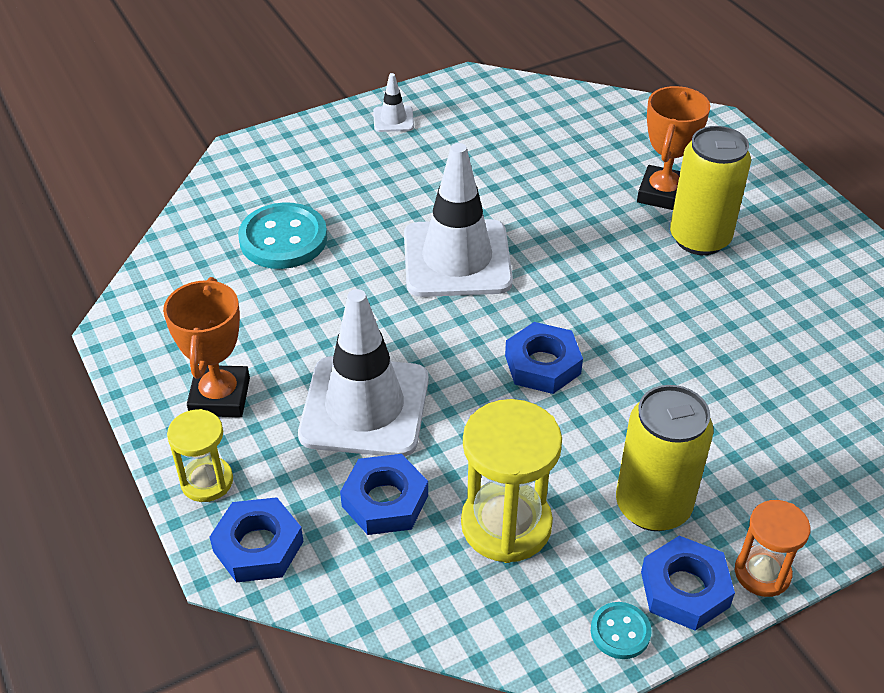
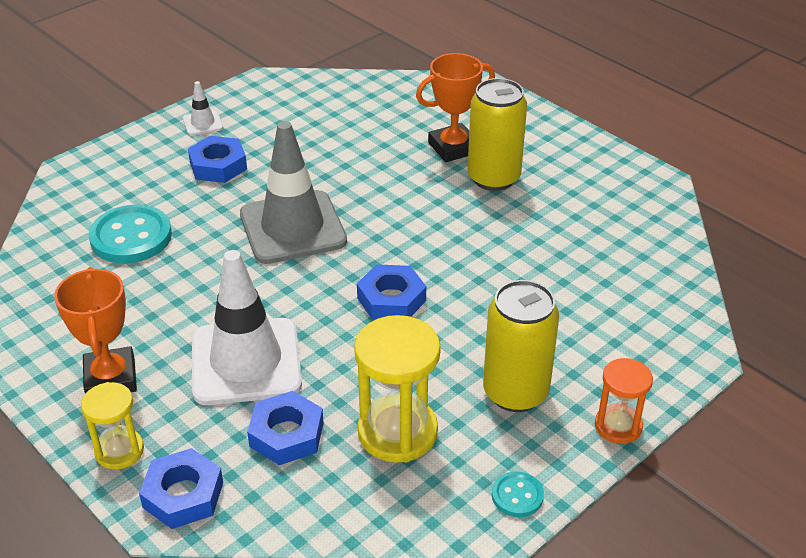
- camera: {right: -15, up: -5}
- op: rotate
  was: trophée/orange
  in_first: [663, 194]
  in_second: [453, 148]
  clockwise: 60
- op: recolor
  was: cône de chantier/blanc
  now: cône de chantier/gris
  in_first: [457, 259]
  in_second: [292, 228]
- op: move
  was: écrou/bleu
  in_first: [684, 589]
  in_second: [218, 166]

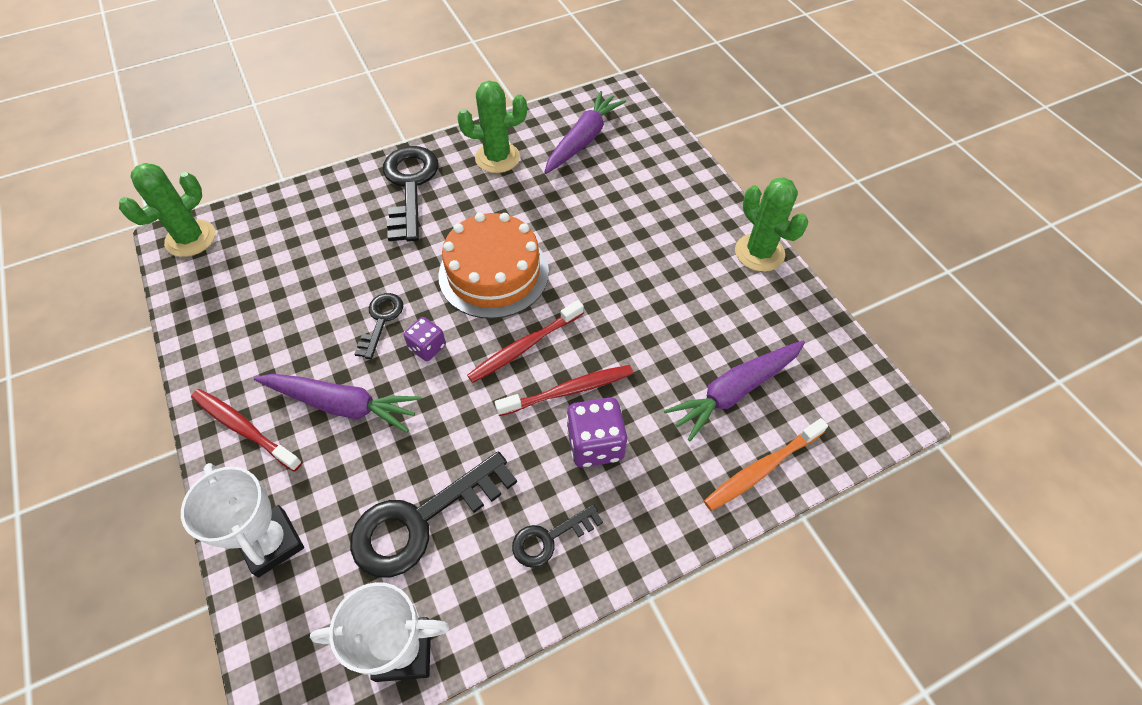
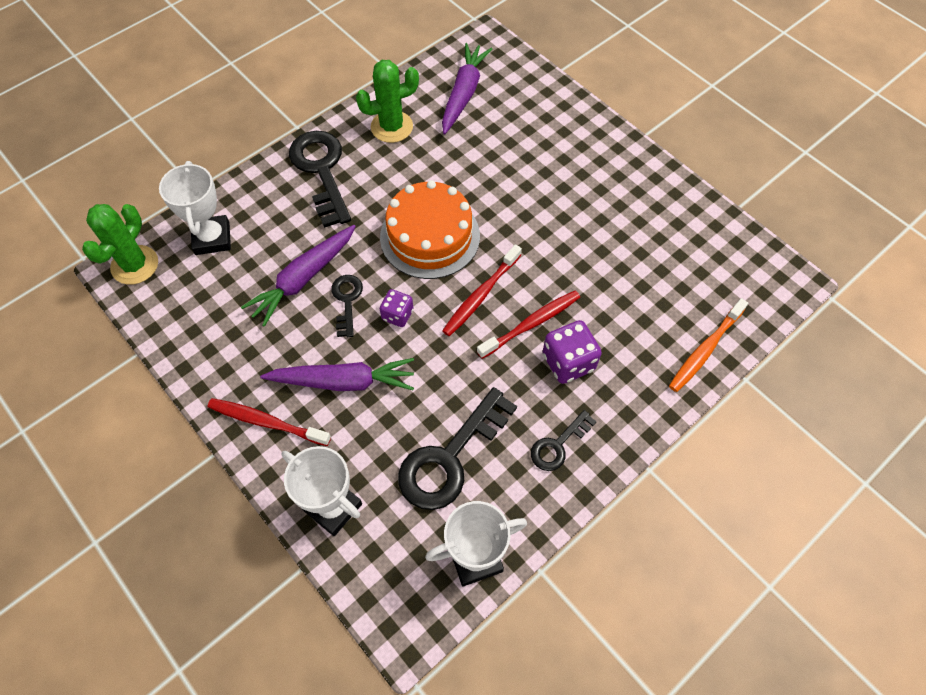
- camera: {right: -15, up: 5}
- op: delete
  was: cactus/vert
  in_first: [759, 253]
- op: move
  was: carotte/violet
  in_first: [734, 391]
  in_second: [303, 279]
- op: insert
  now: trophée/blanc
  in_second: [212, 238]

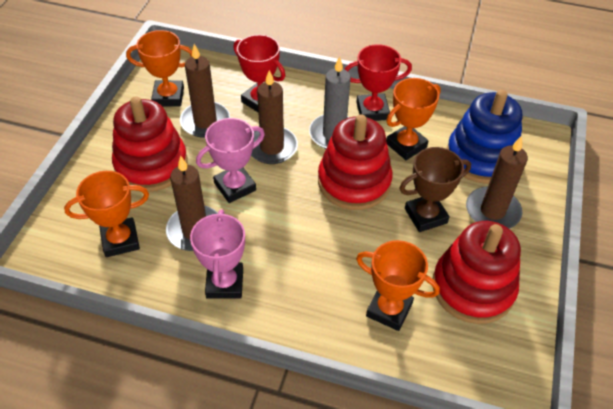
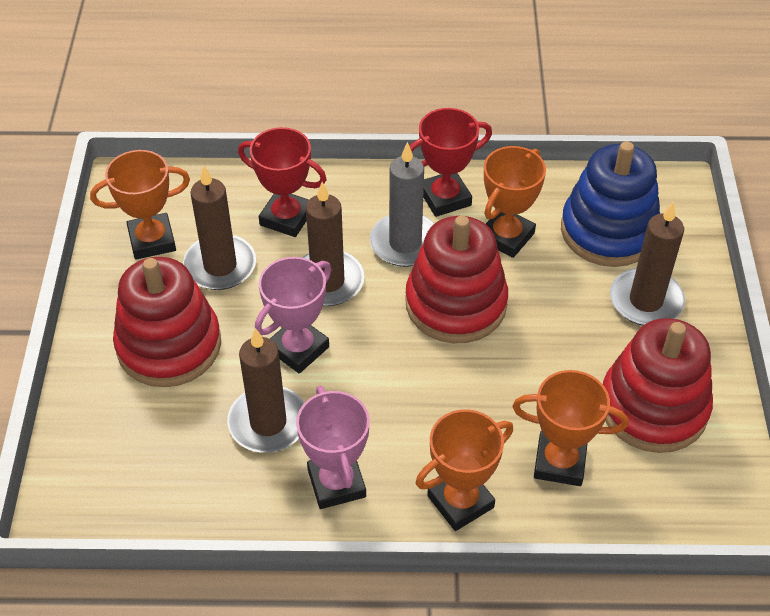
- camera: {right: -15, up: 0}
- op: delete
  was: trophée/marron
  in_first: [425, 216]
- op: move
  was: trophée/orange
  in_first: [120, 240]
  in_second: [460, 501]

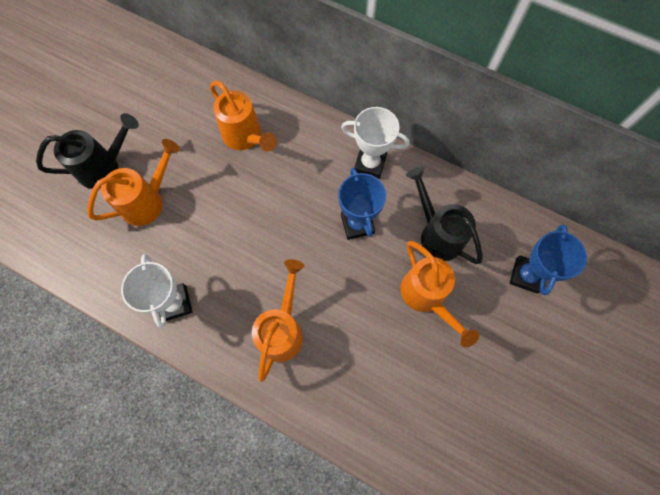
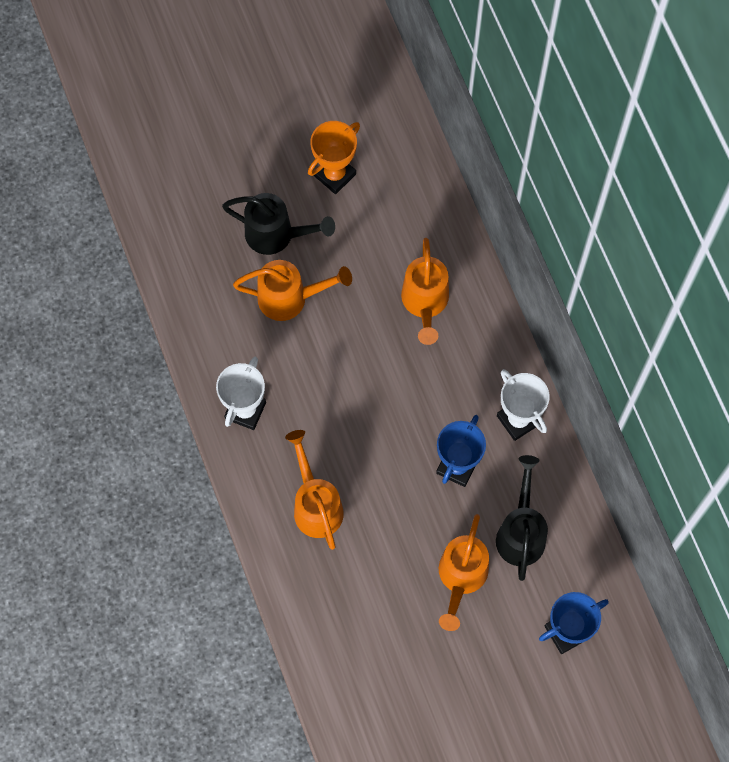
- camera: {right: 40, up: 0}
- op: rotate
  was: arrosoir/orange
  in_first: [282, 330]
  in_second: [316, 505]
  clockwise: -75
- op: insert
  now: trophée/orange
  in_second: [334, 175]

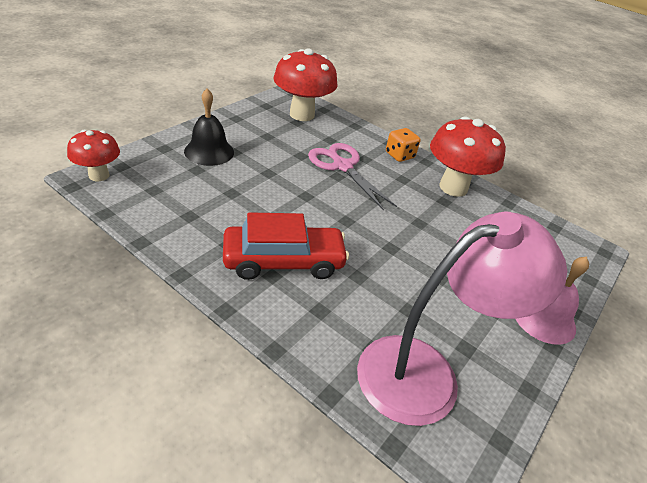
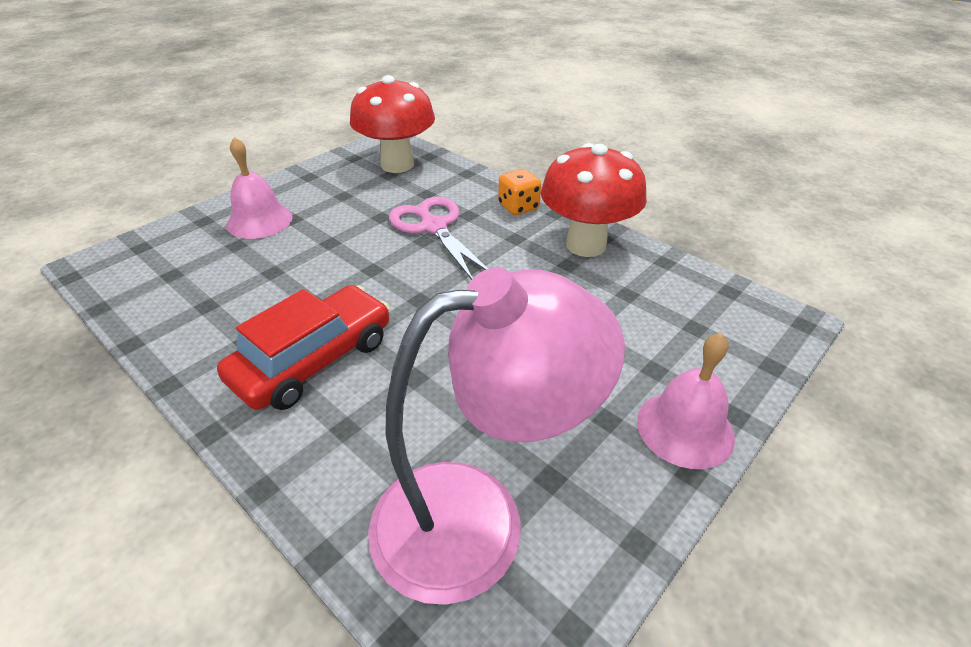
- camera: {right: 10, up: 0}
- op: recolor
  was: cloche/noir
  now: cloche/rose
  in_first: [209, 151]
  in_second: [259, 221]
- op: delete
  was: champignon/rouge
  in_first: [99, 175]
- op: rotate
  was: voiture/rouge
  in_first: [283, 261]
  in_second: [314, 360]
  clockwise: -45

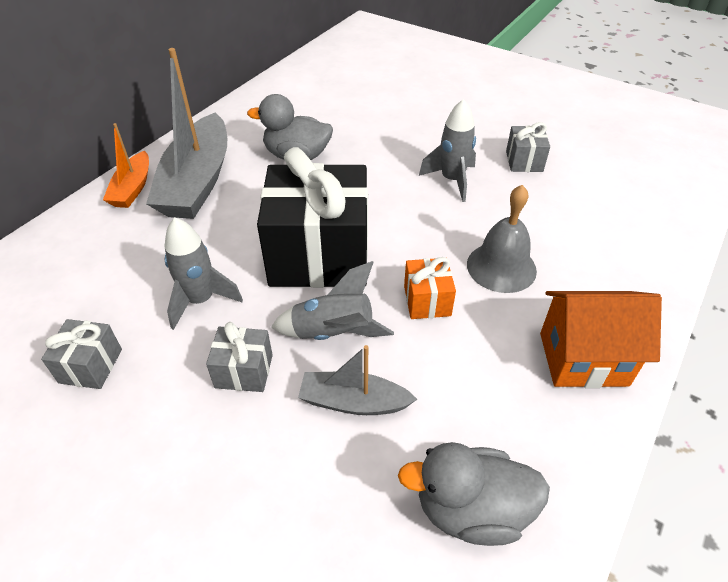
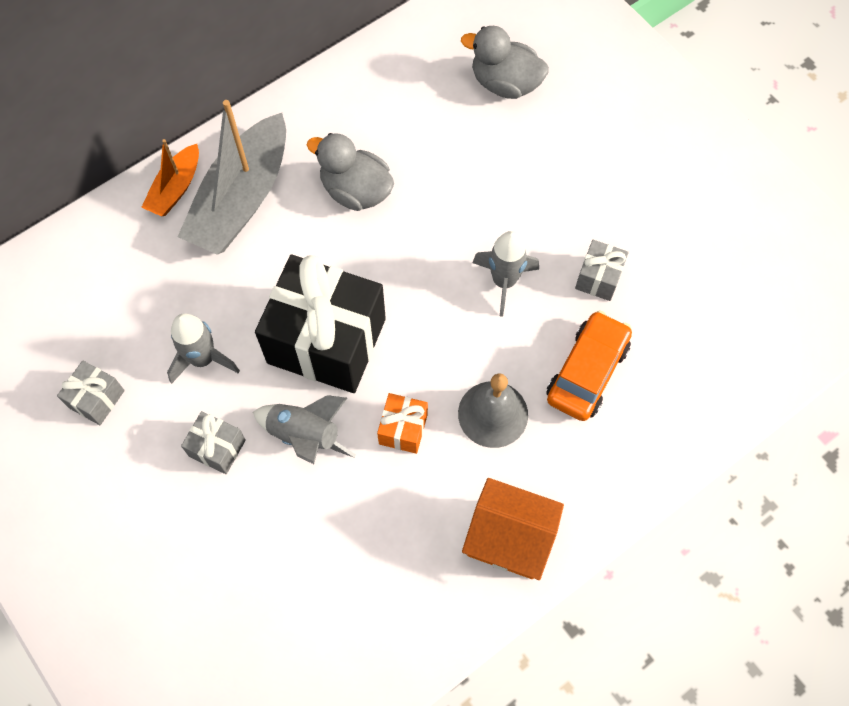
- camera: {right: 20, up: 20}
- op: delete
  was: bateau/gris
  in_first: [353, 402]
- op: move
  was: canard/gris
  in_first: [471, 510]
  in_second: [505, 83]
- op: insert
  now: voiture/orange
  in_second: [587, 372]

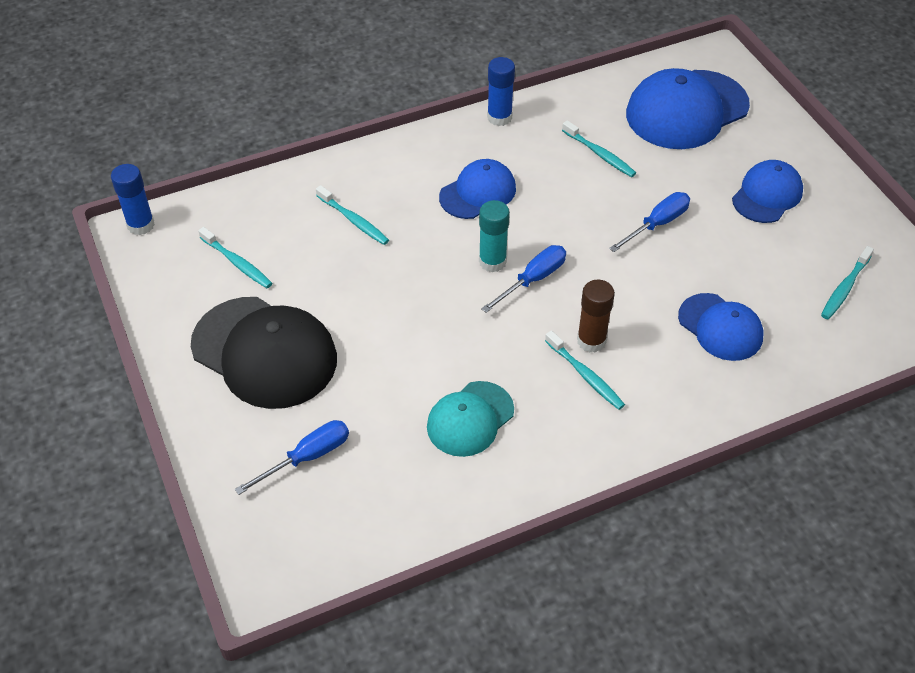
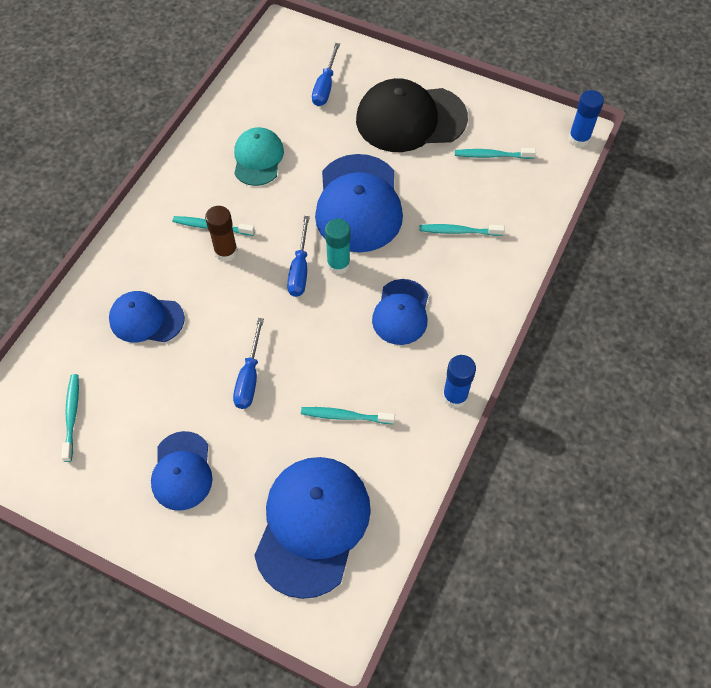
- camera: {right: 140, up: 10}
- op: insert
  now: casquette/bleu
  in_second: [358, 204]

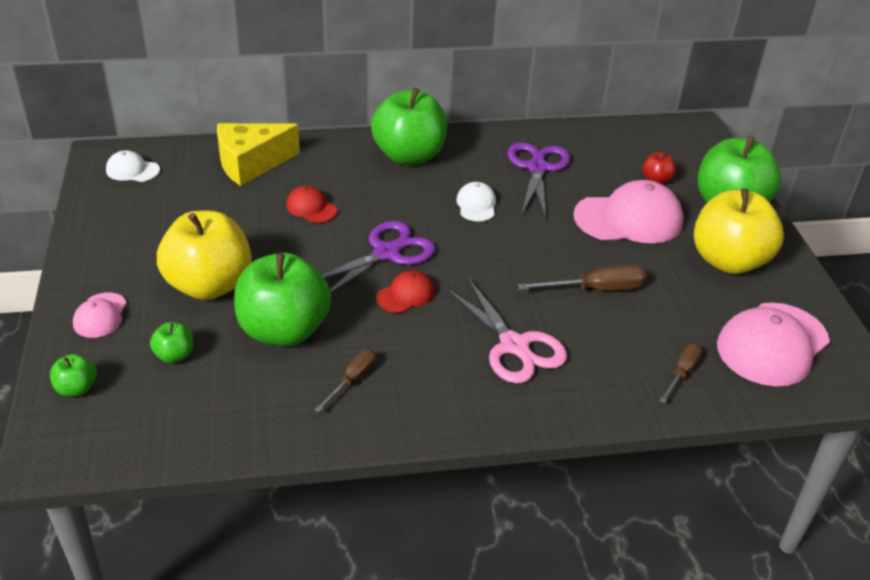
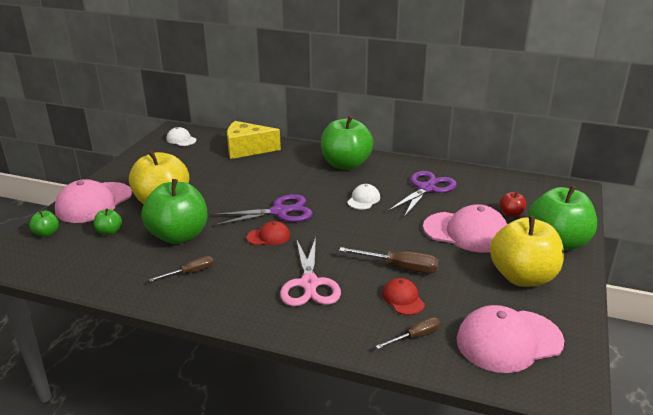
- camera: {right: 30, up: -10}
- op: move
  was: casquette/rouge
  in_first: [311, 208]
  in_second: [403, 299]
- op: resize
  was: casquette/rose
  in_first: [100, 315]
  in_second: [94, 203]
  ratio: 1.98

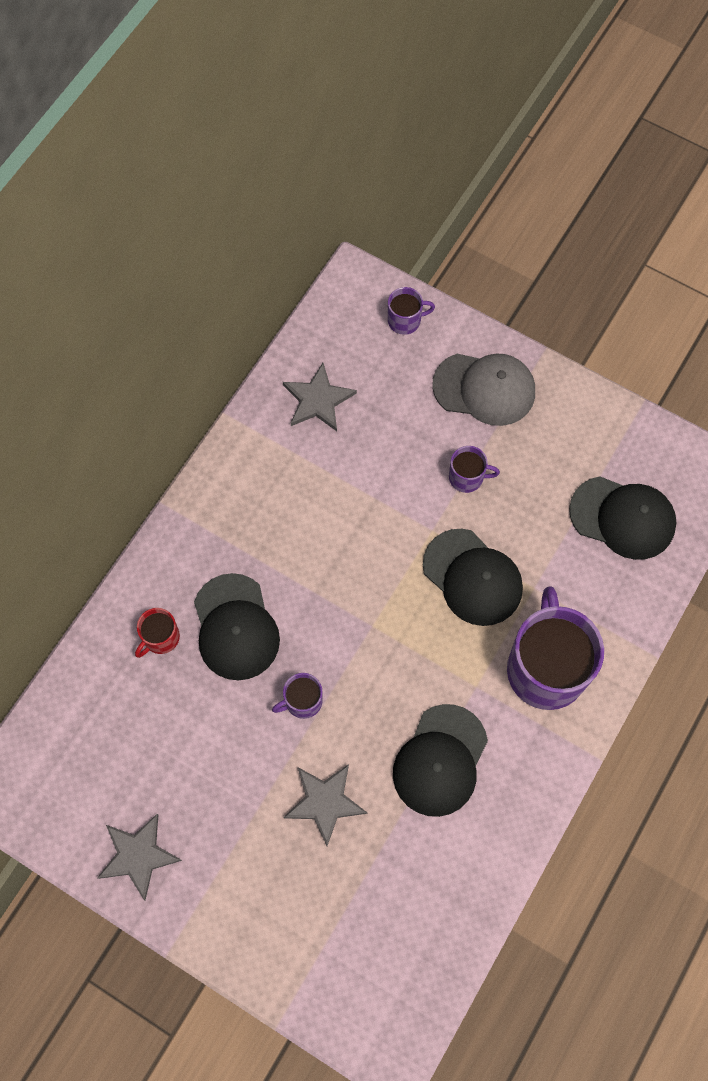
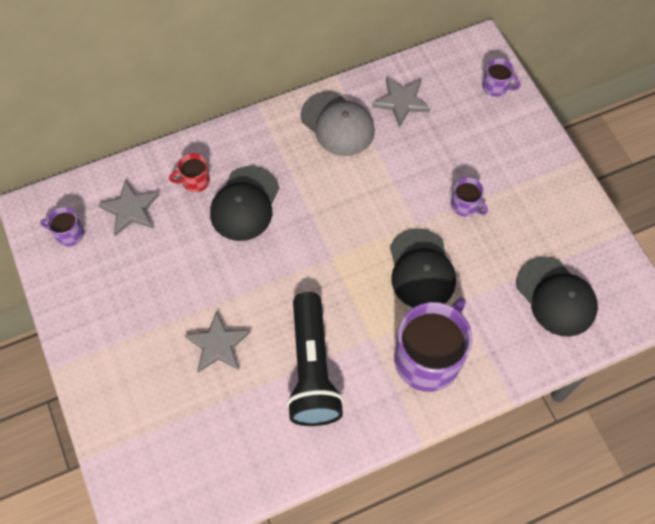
- camera: {right: 35, up: -5}
- op: move
  was: casquette/gris
  in_first: [484, 389]
  in_second: [337, 124]
- op: move
  was: tasse/violet
  in_first: [302, 701]
  in_second: [69, 234]
- op: replace
  was: casquette/noir
  now: lampe de poche/noir
  in_first: [440, 760]
  in_second: [311, 369]
- op: move
  was: étoile/gris
  in_first: [138, 855]
  in_second: [130, 209]

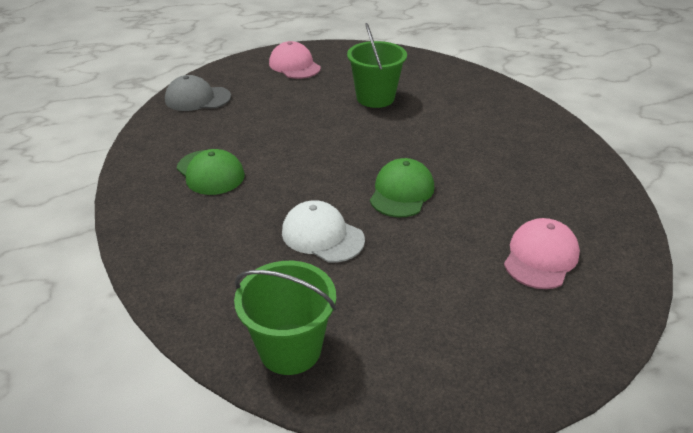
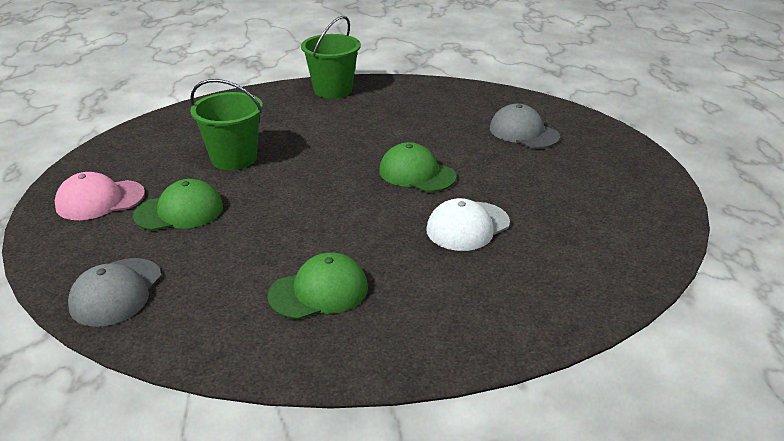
- camera: {right: -75, up: -5}
- op: recolor
  was: casquette/rose
  now: casquette/gris
  in_first: [540, 257]
  in_second: [523, 132]
- op: move
  was: seau/vert
  in_first: [290, 349]
  in_second: [333, 90]
- op: insert
  now: casquette/vert
  in_second: [179, 211]

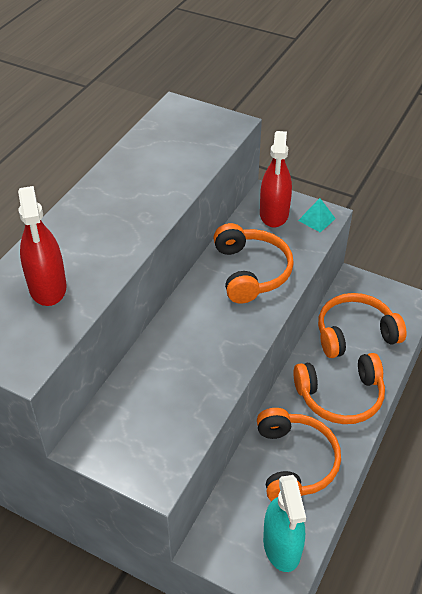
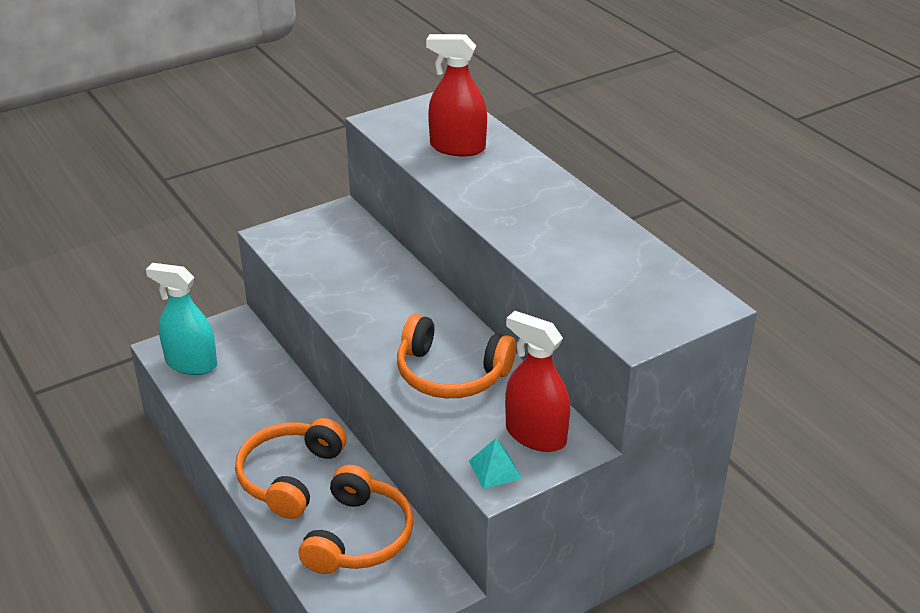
- camera: {right: 120, up: -10}
- op: delete
  was: casque audio/orange
  in_first: [294, 462]

